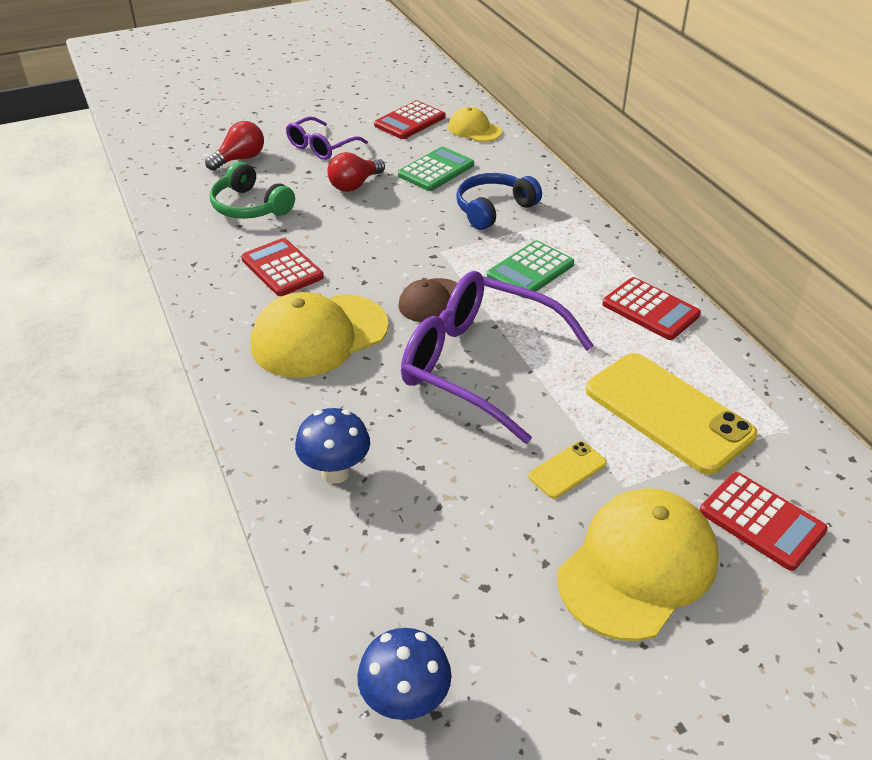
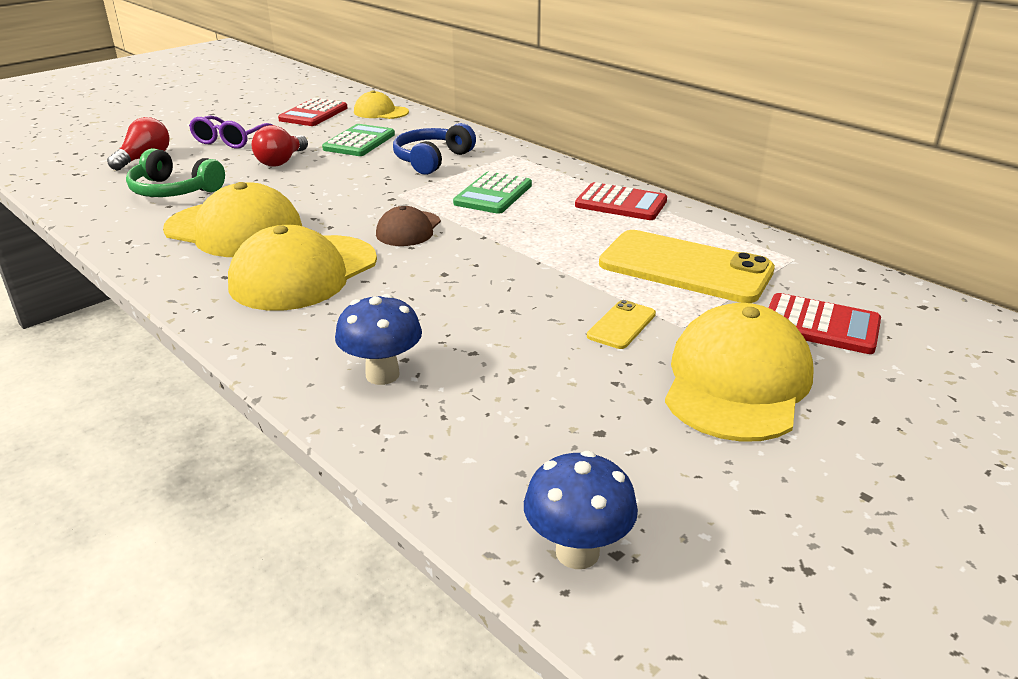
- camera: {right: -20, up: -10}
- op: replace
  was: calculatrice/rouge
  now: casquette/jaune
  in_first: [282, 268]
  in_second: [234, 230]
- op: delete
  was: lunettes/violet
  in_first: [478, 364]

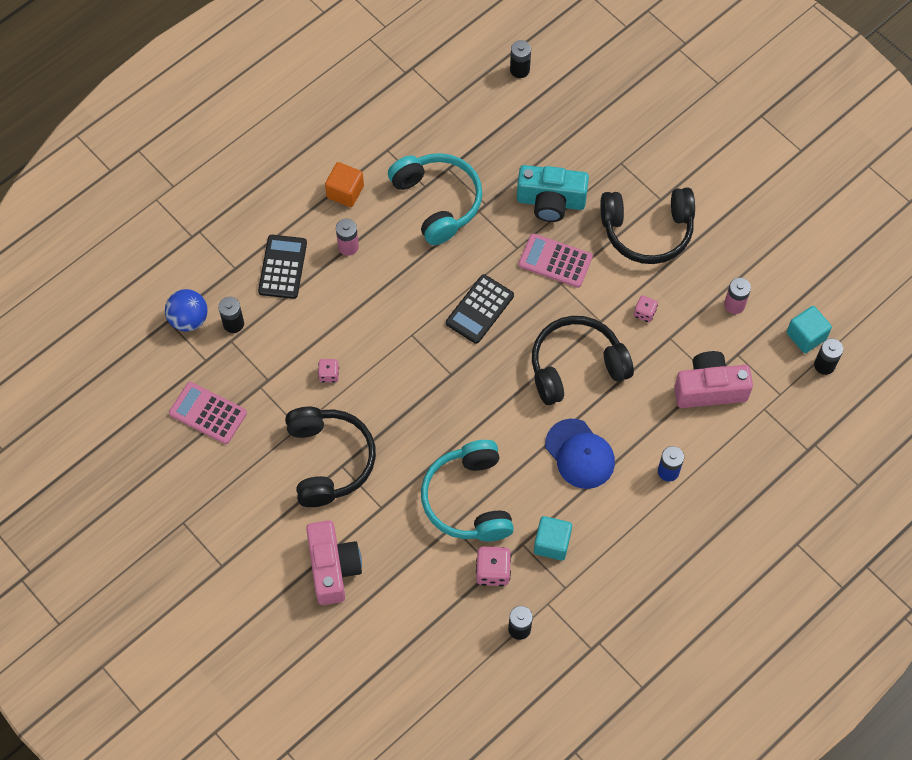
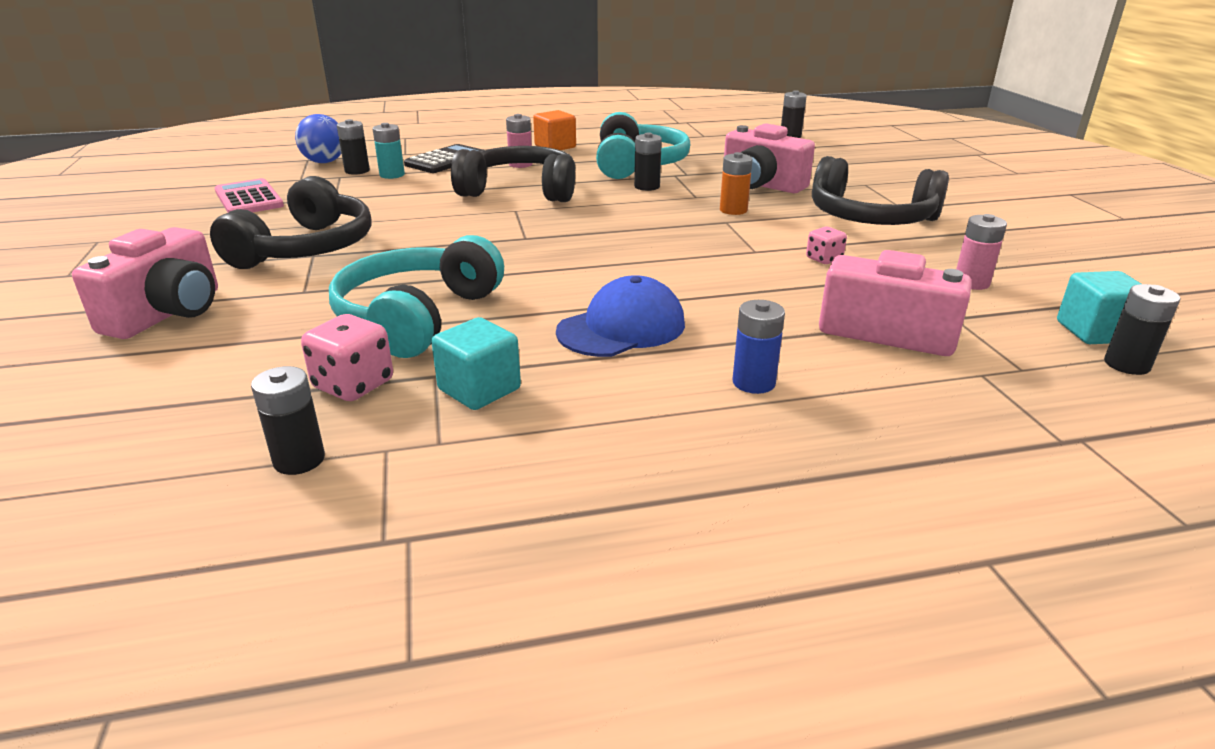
- camera: {right: 30, up: -35}
- op: recolor
  was: appareil photo/turquoise
  now: appareil photo/rose
  in_first: [551, 201]
  in_second: [761, 185]
- op: replace
  was: calculatrice/rose
  now: pile/orange
  in_first: [555, 261]
  in_second: [733, 210]
- op: delete
  was: calculatrice/noir
  in_first: [480, 309]
- op: move
  was: casque audio/noir
  in_first: [576, 366]
  in_second: [520, 191]
- op: delete
  was: dé/rose
  in_first: [329, 374]
- op: rotate
  was: casquette/bleu
  in_first: [580, 454]
  in_second: [621, 328]
  clockwise: -120
- op: insert
  now: pile/turquoise
  in_second: [392, 175]
- op: insert
  now: pile/noir
  in_second: [647, 186]

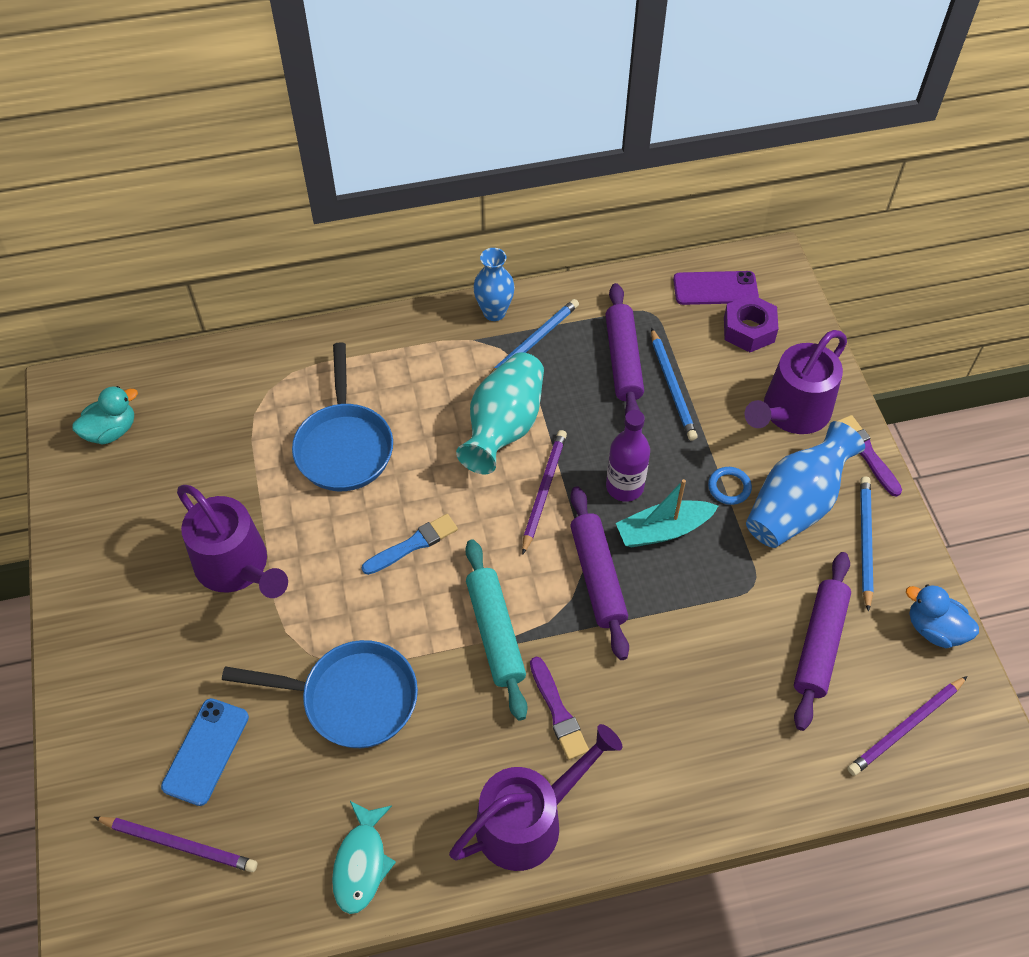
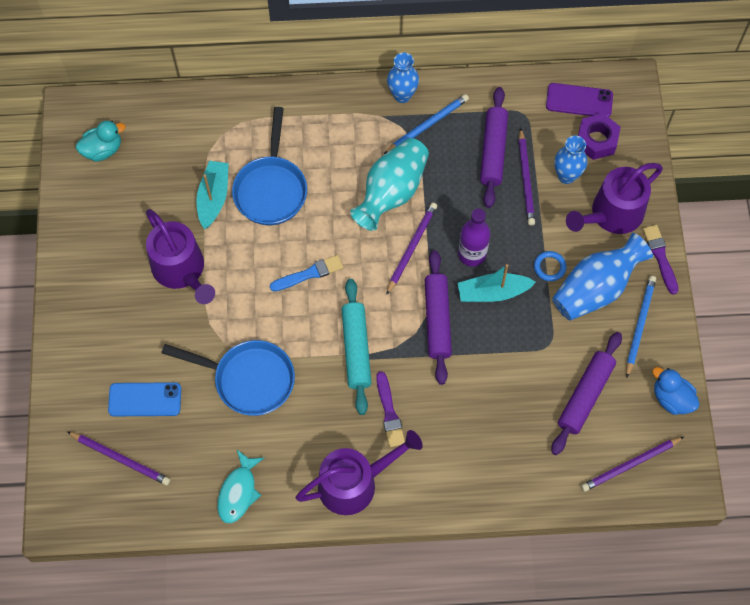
- camera: {right: 10, up: 10}
- op: recolor
  was: crayon/bleu
  now: crayon/violet
  in_first: [672, 387]
  in_second: [526, 179]
- op: rotate
  was: téléphone/bleu
  in_first: [206, 751]
  in_second: [145, 399]
  clockwise: 60
- op: insert
  now: vase/bleu
  in_second: [566, 176]
- op: insert
  now: bateau/turquoise
  in_second: [213, 198]

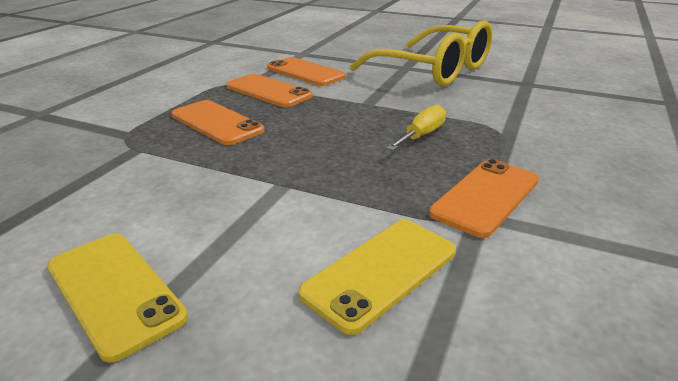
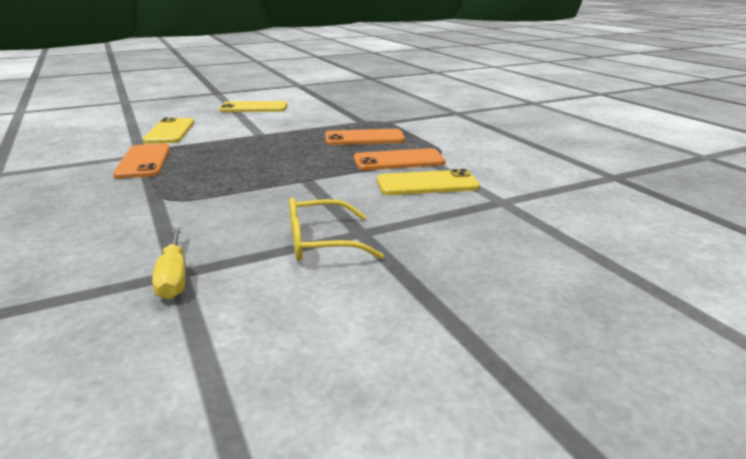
- camera: {right: 130, up: -5}
- op: resize
  was: lunettes/jaune
  in_first: [434, 70]
  in_second: [320, 242]
  ratio: 0.54
- op: recolor
  was: téléphone/orange
  now: téléphone/jaune
  in_first: [305, 72]
  in_second: [427, 184]
- op: move
  was: tournevis/jaune
  in_first: [422, 135]
  in_second: [173, 278]

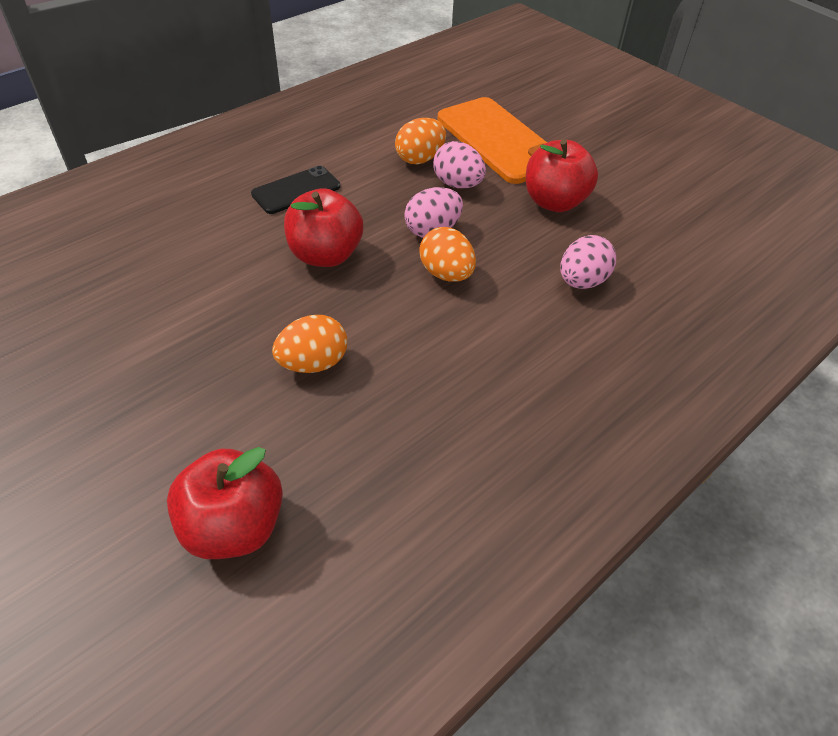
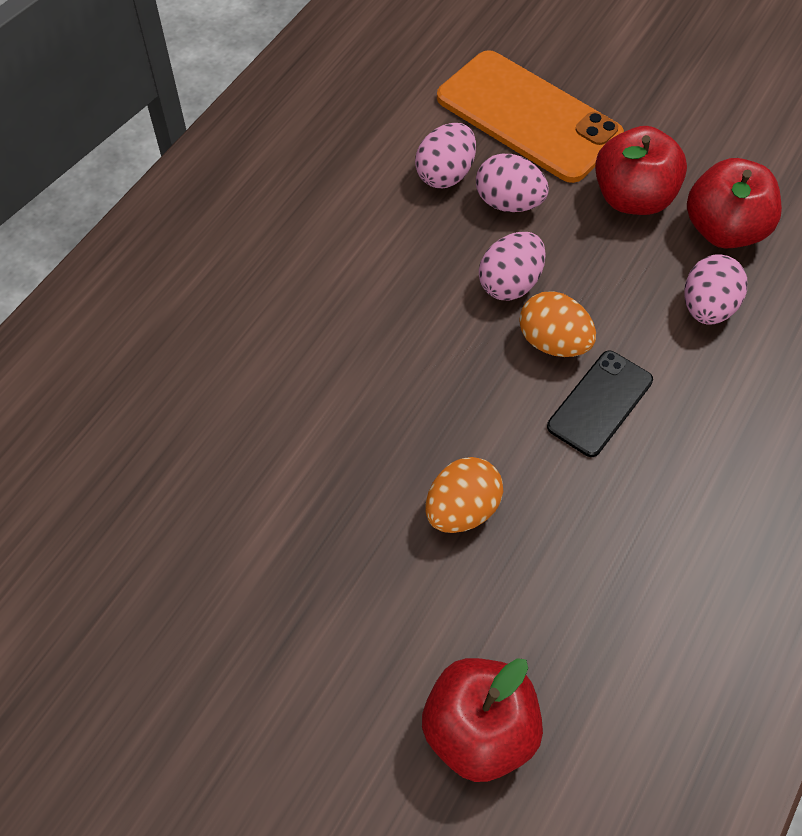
- camera: {right: -15, up: 10}
- op: recolor
  was: œuf/orange
  now: œuf/rose
  in_first: [420, 159]
  in_second: [445, 174]
- op: move
  was: téléphone/noir
  in_first: [296, 190]
  in_second: [600, 403]
- op: move
  was: pomme/rouge
  in_first: [325, 255]
  in_second: [724, 230]

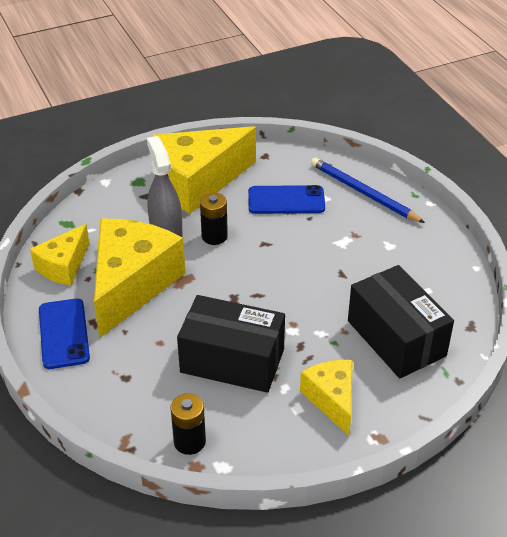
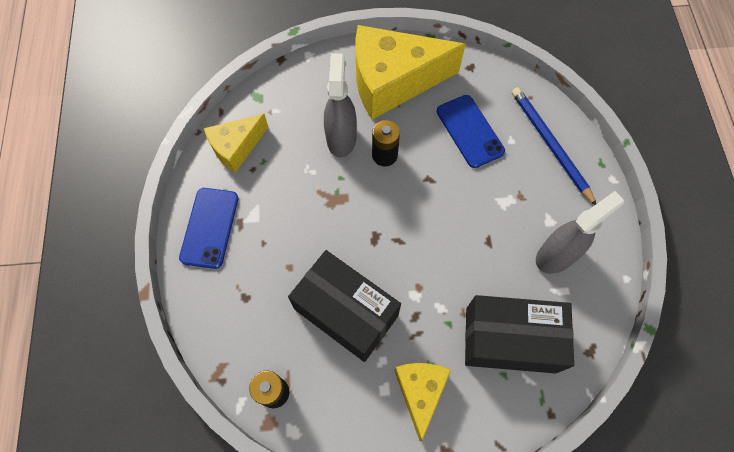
- camera: {right: 20, up: 25}
- op: rotate
  was: téléphone/bleu
  in_first: [286, 200]
  in_second: [470, 131]
  clockwise: 45
- op: delete
  was: fromage/jaune
  in_first: [132, 285]
- op: rotate
  was: boîte/noir
  in_first: [396, 338]
  in_second: [510, 340]
  clockwise: -75
- op: insert
  now: vaporisateur/gris
  in_second: [556, 255]

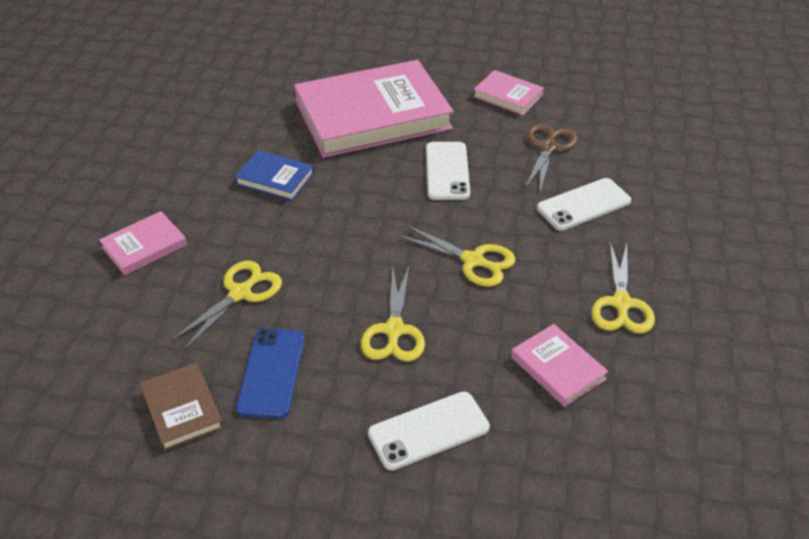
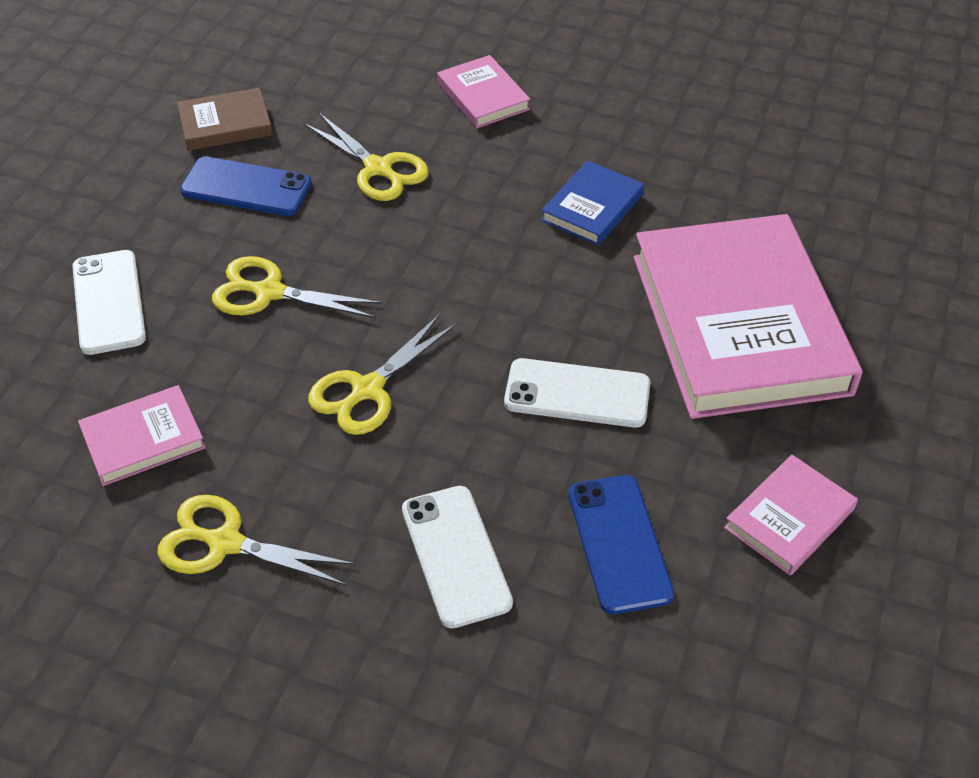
- camera: {right: 100, up: 5}
- op: replace
  was: ciseaux/marron
  now: téléphone/bleu
  in_first: [548, 148]
  in_second: [619, 543]

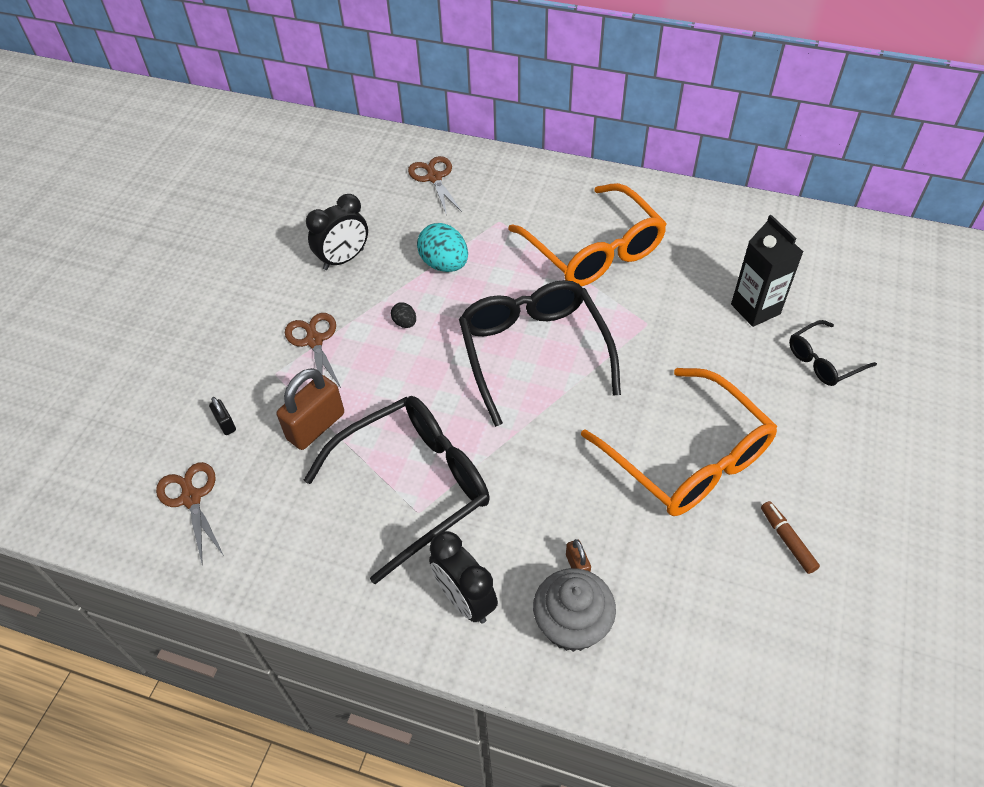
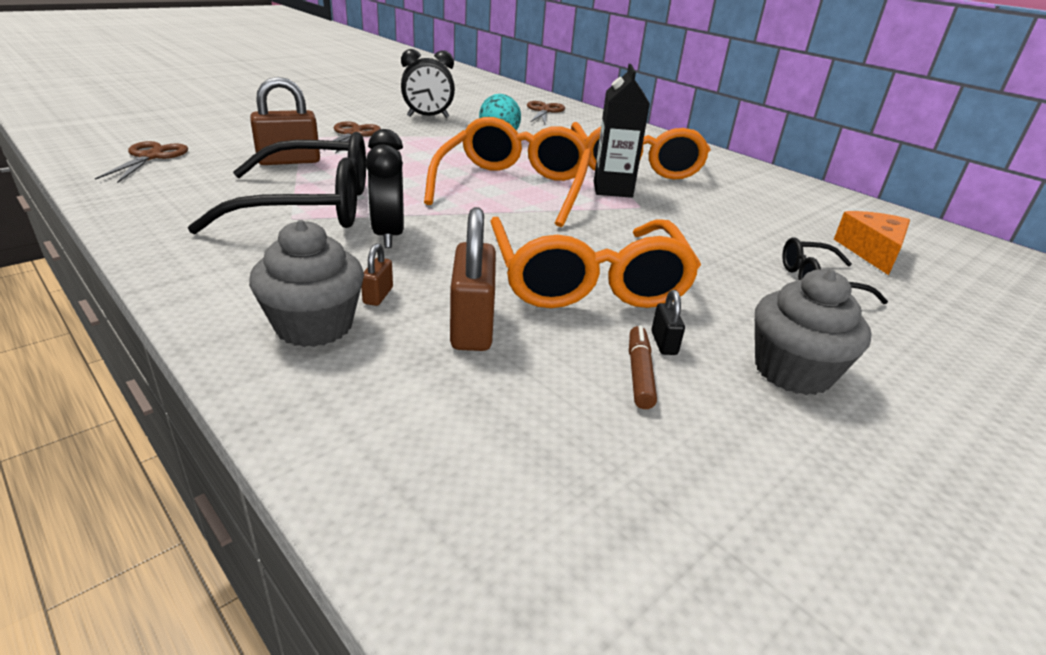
- camera: {right: 25, up: -20}
- op: move
  was: brique de lait/noir
  in_first: [755, 309]
  in_second: [612, 189]
- op: recolor
  was: lunettes/noir
  now: lunettes/orange
  in_first: [533, 352]
  in_second: [514, 187]
- op: delete
  was: œuf/noir
  in_first: [405, 323]
- op: move
  was: cadenas/noir
  in_first: [225, 424]
  in_second: [664, 343]
- op: move
  was: réveil/noir
  in_first: [465, 600]
  in_second: [388, 235]
- op: insert
  now: cadenas/marron
  in_second: [472, 327]
- op: insert
  now: fromage/orange
  in_second: [871, 252]
- op: insert
  now: muffin/gris
  in_second: [792, 371]

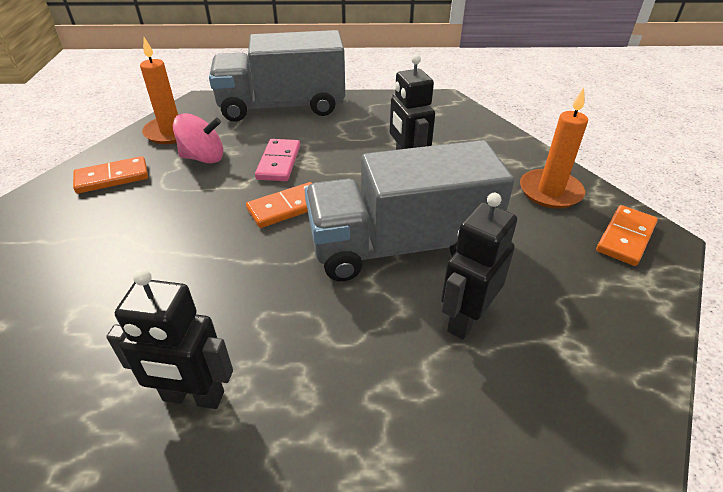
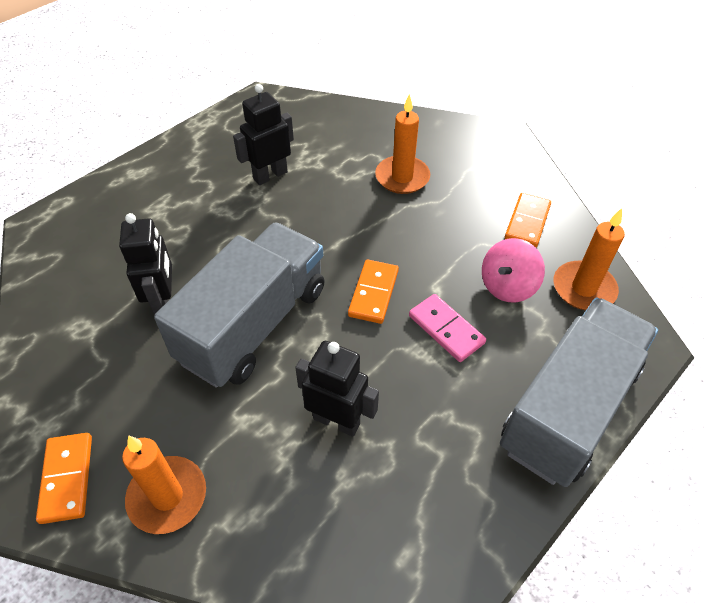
- camera: {right: 135, up: 10}
- op: insert
  now: bougie/orange
  in_second: [402, 177]

